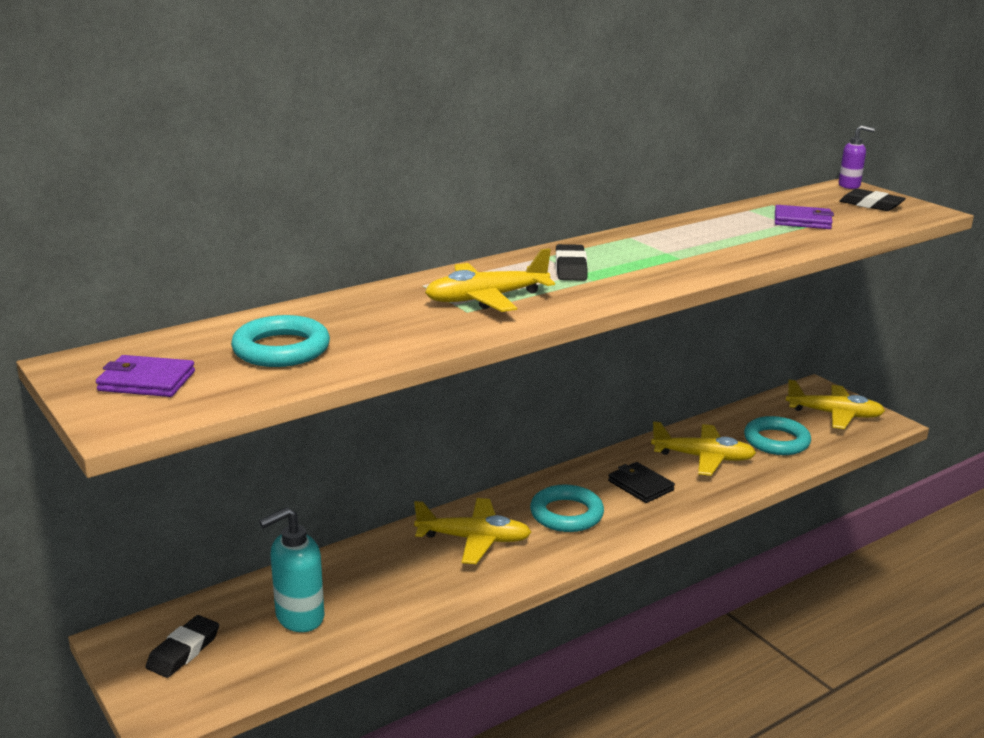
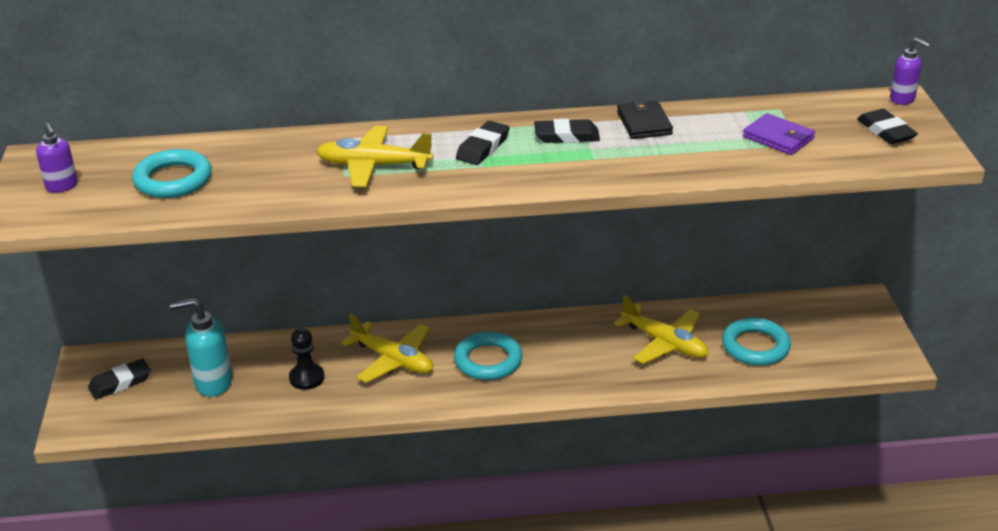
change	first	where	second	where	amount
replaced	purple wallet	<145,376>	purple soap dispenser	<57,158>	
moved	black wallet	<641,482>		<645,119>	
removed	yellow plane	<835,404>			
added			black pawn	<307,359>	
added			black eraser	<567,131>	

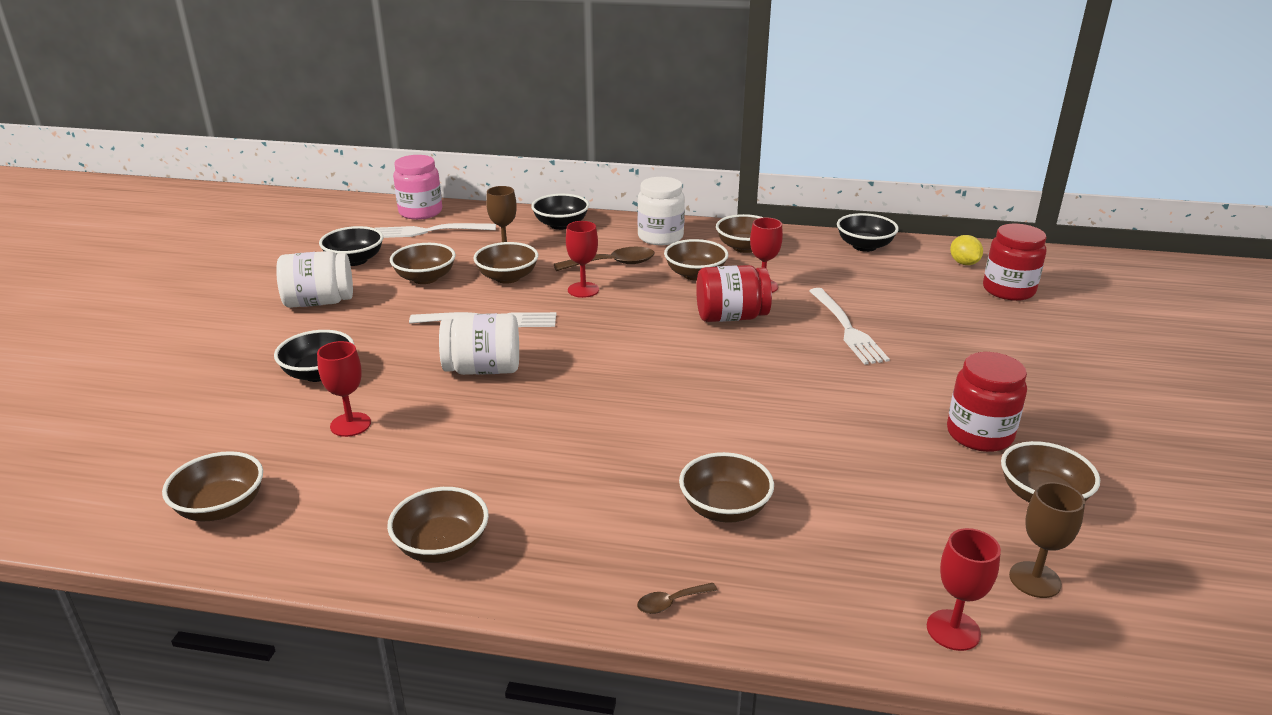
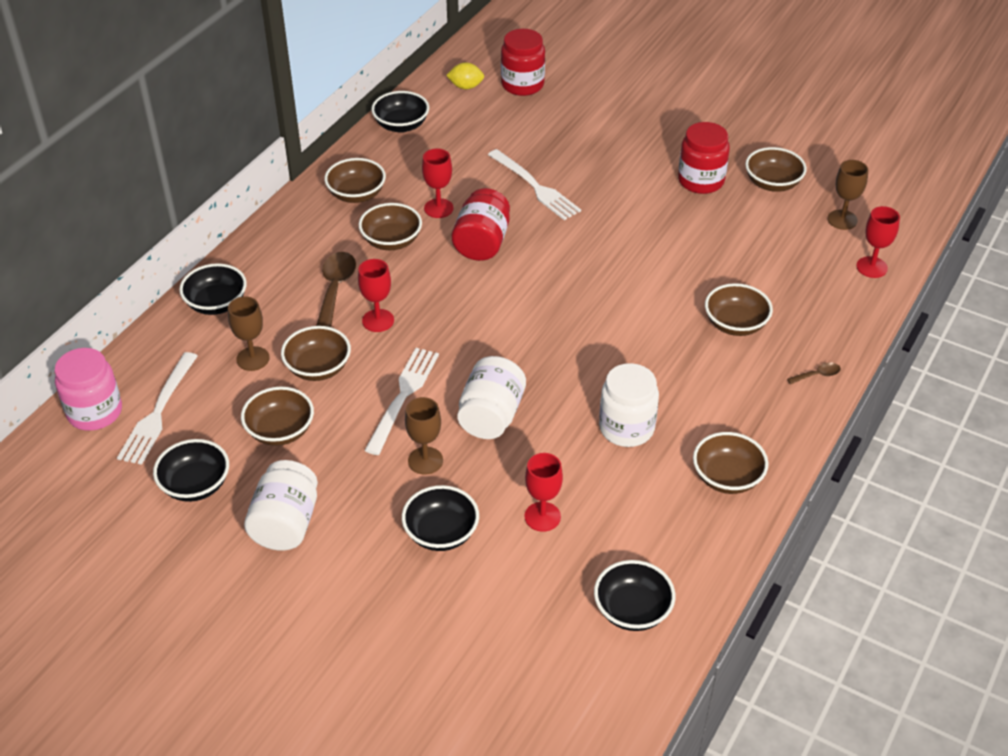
change	first	where	second	where	amount
recoloured	brown bowl	<212,486>	black bowl	<634,595>	
turned	brown spoon	<677,598>		<814,373>	105 degrees counterclockwise
moved	white jar	<661,211>		<629,405>	
turned	white fork	<849,326>		<534,184>	45 degrees clockwise
added			brown goblet	<424,436>	

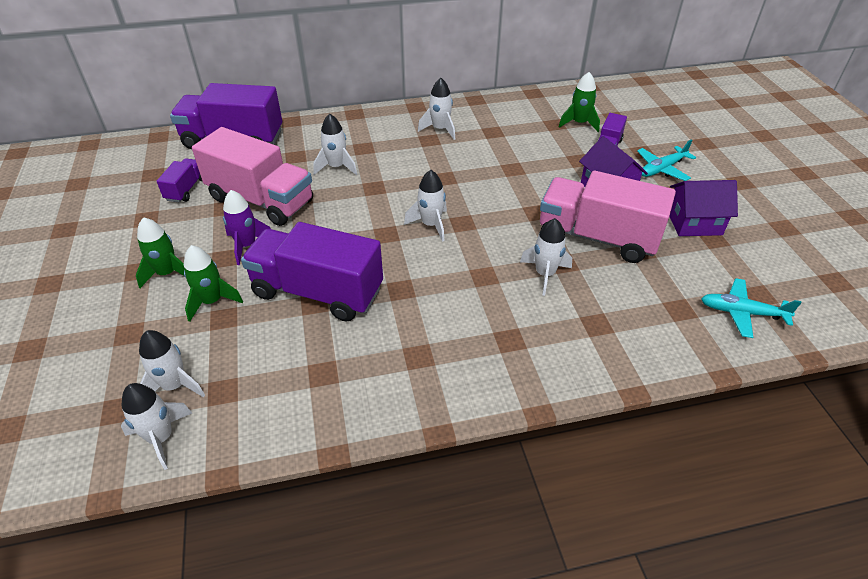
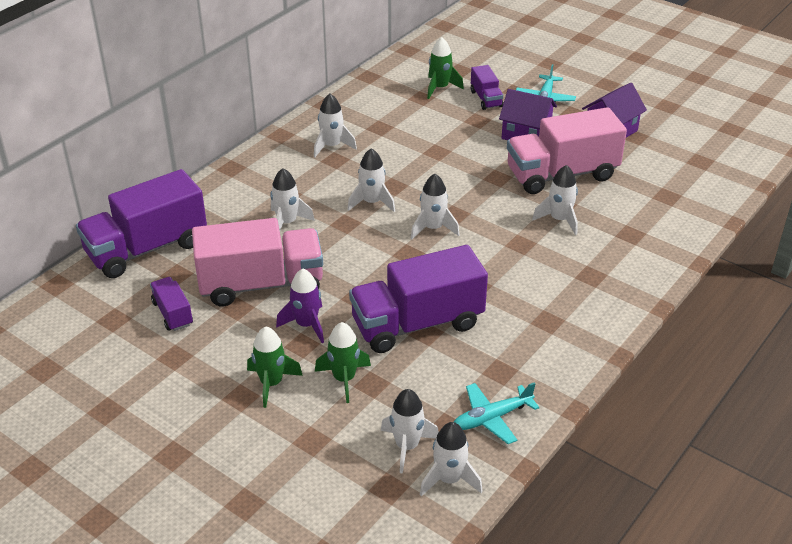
change	first	where	second	where	amount
moved	turquoise plane	<751,308>		<496,413>	
added			white rocket	<371,180>	

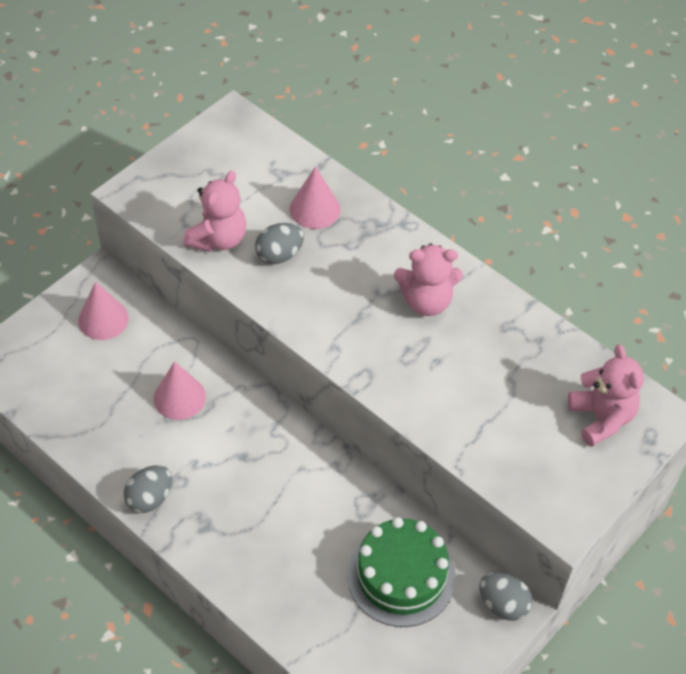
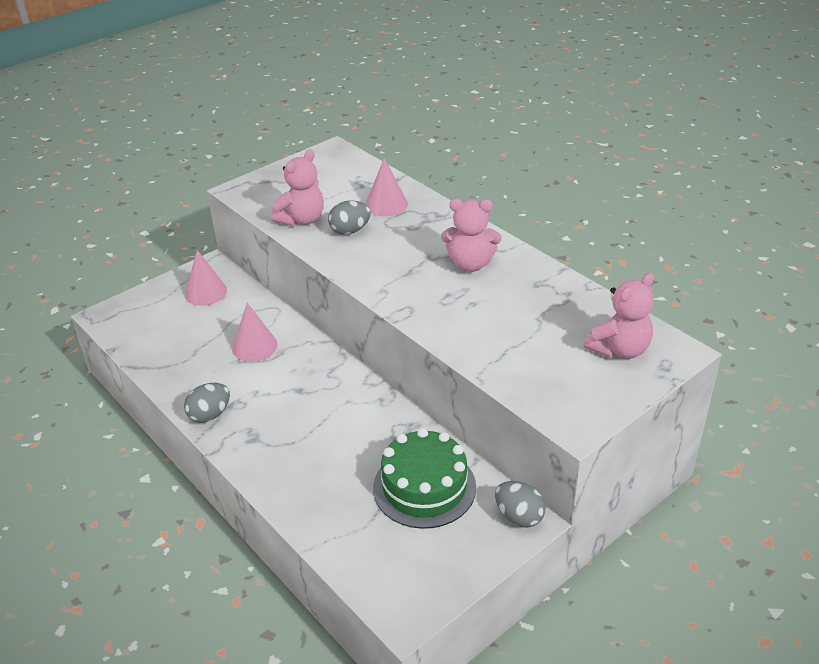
change	first	where	second	where	amount
turned	pink teddy bear	<606,396>		<619,316>	60 degrees clockwise

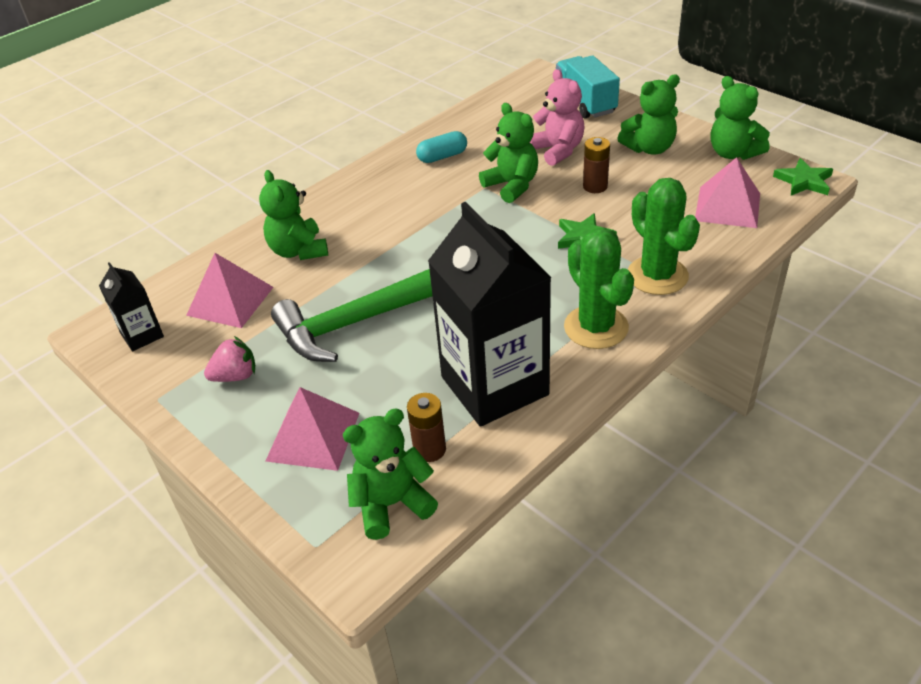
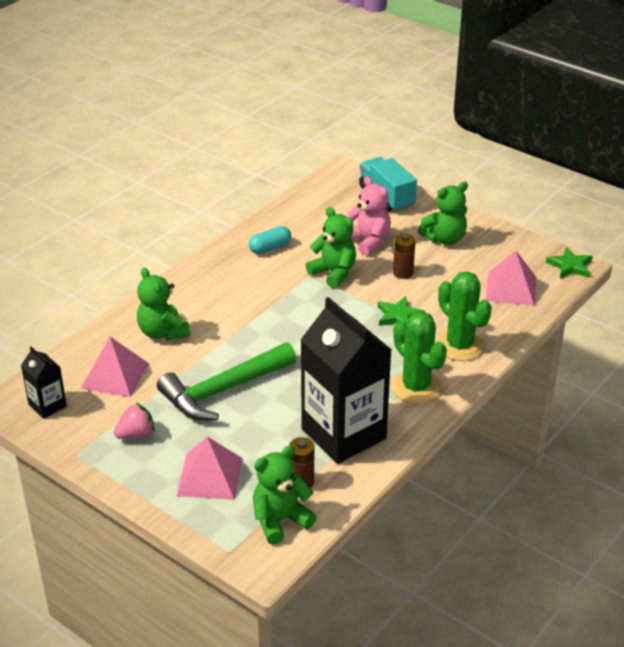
change	first	where	second	where	amount
removed	green teddy bear	<740,118>			

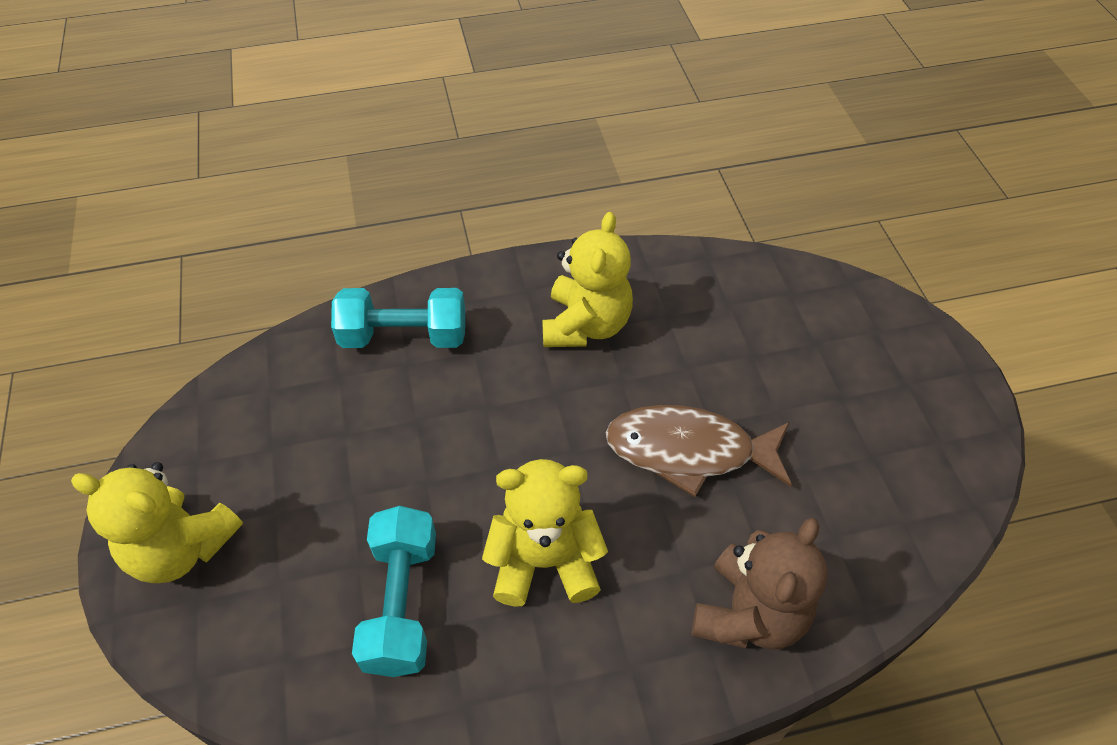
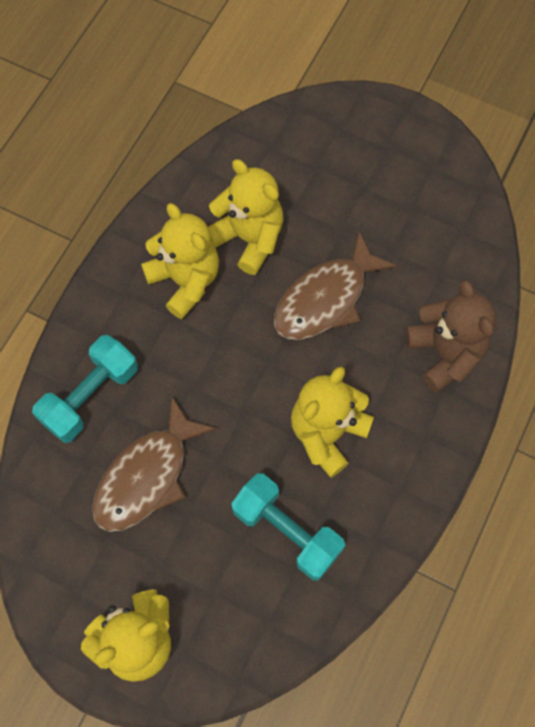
change	first	where	second	where	amount
added			brown fish	<154,464>	
added			yellow teddy bear	<246,217>	

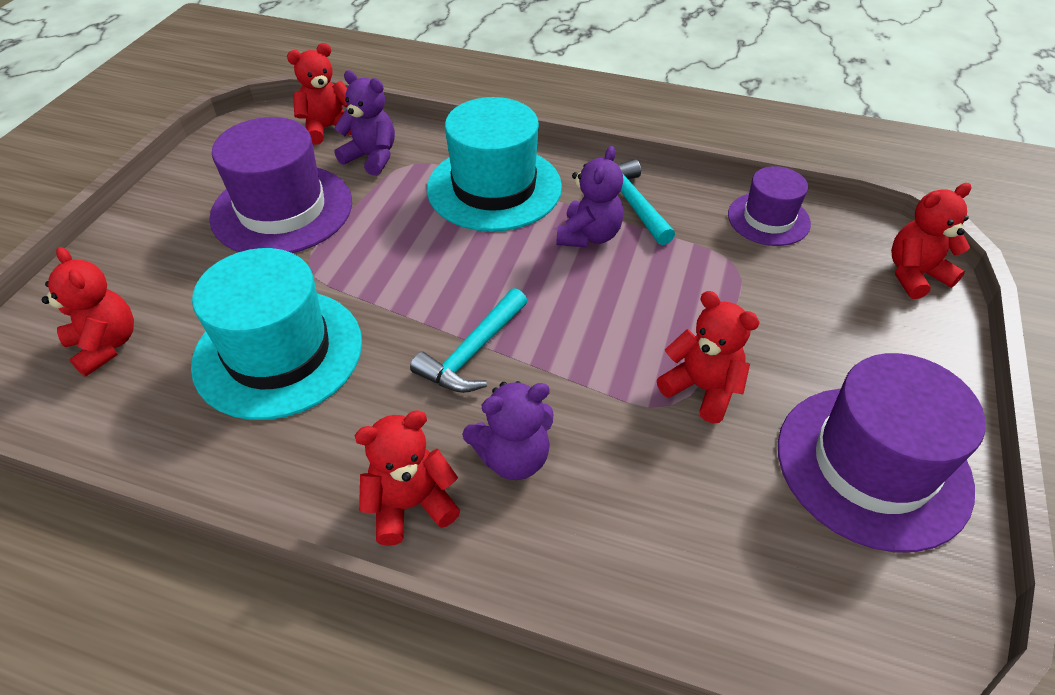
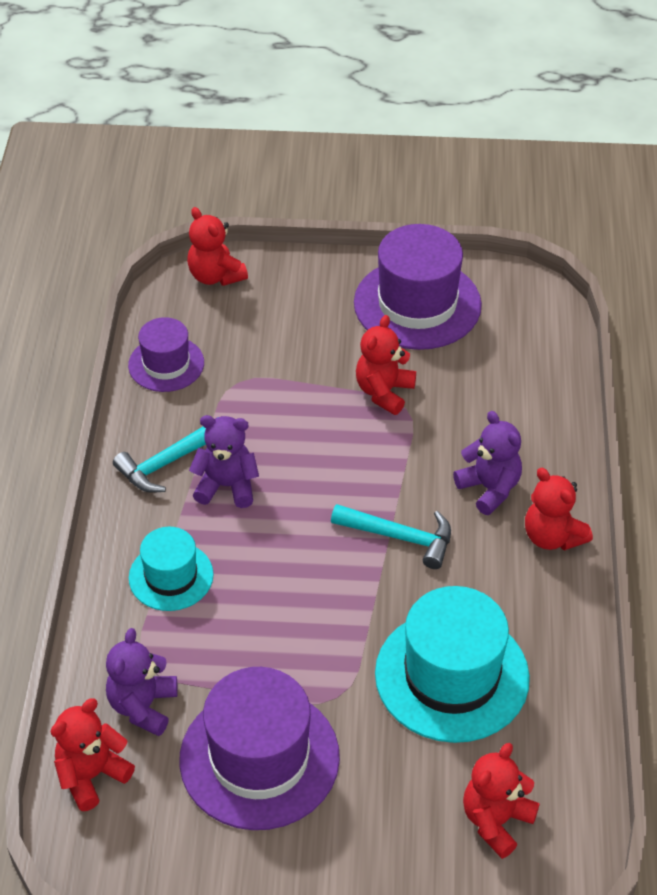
change	first	where	second	where	amount
turned	red teddy bear	<319,94>		<92,754>	90 degrees clockwise
resized	turquoise hat	<494,164>		<171,569>	x0.58

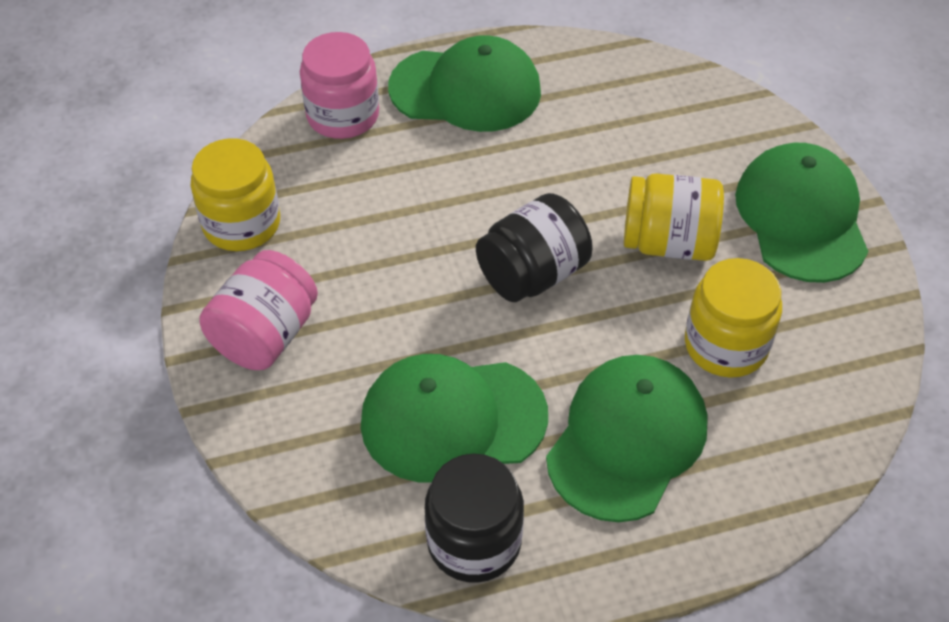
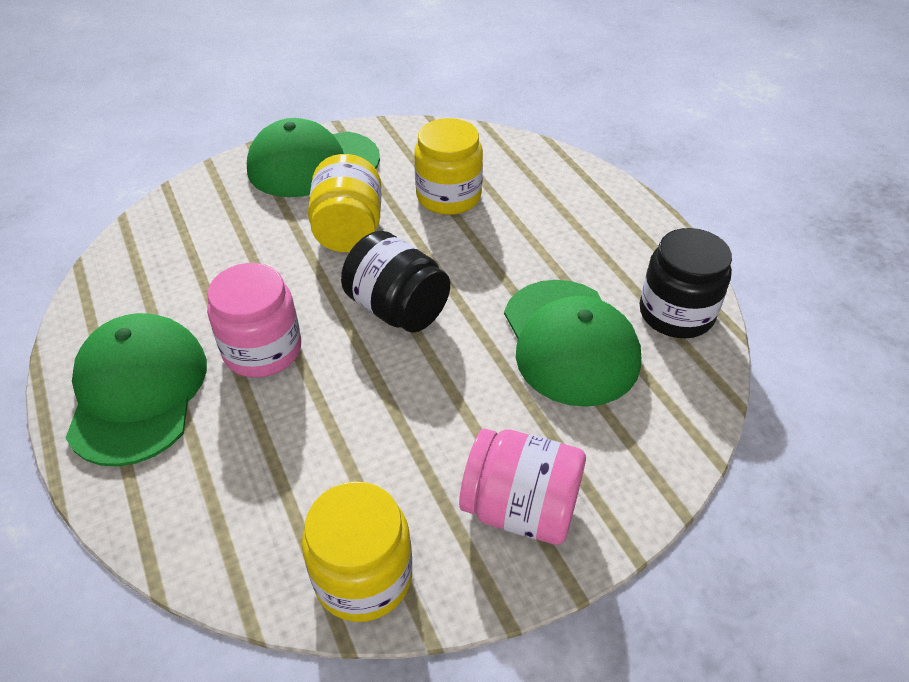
change	first	where	second	where	amount
moved	pink jar	<339,85>		<254,320>	
removed	green cap	<627,438>			

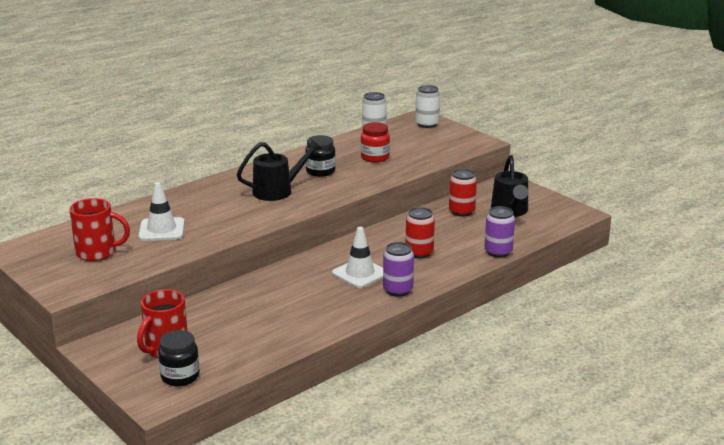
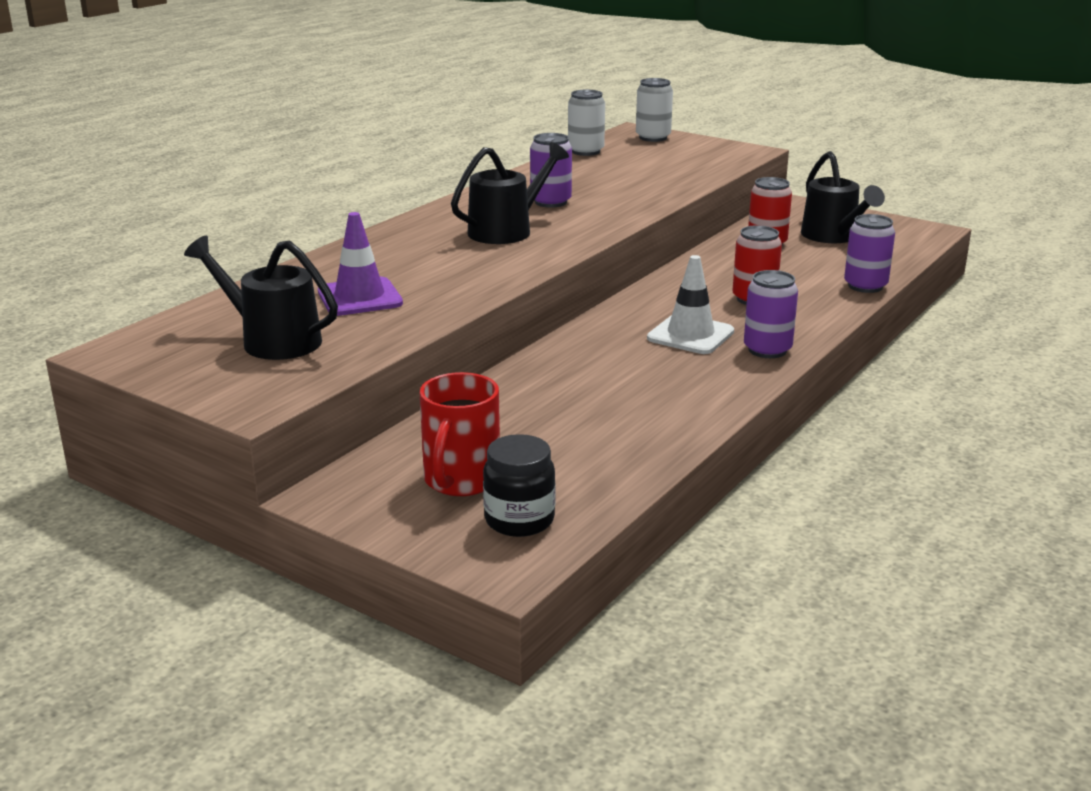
change	first	where	second	where	amount
replaced	red mug	<99,229>	black watering can	<261,298>	
recoloured	white traffic cone	<161,211>	purple traffic cone	<360,264>	
replaced	black jar	<320,156>	purple can	<551,170>	
removed	red jar	<375,142>			

